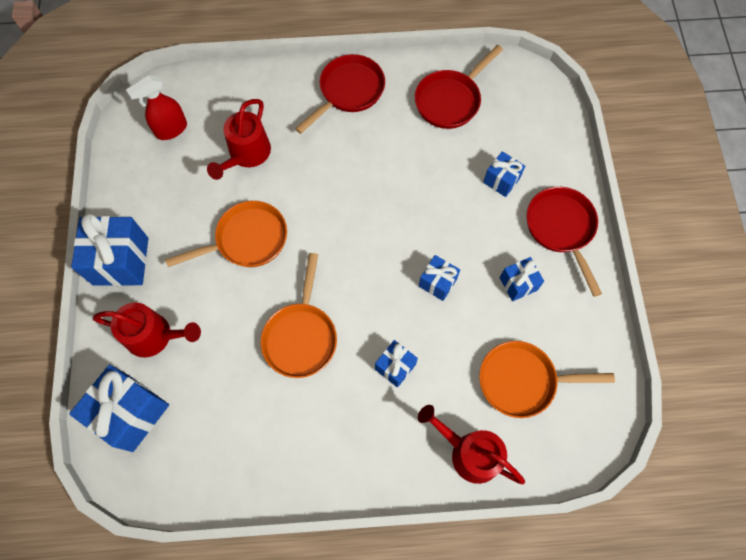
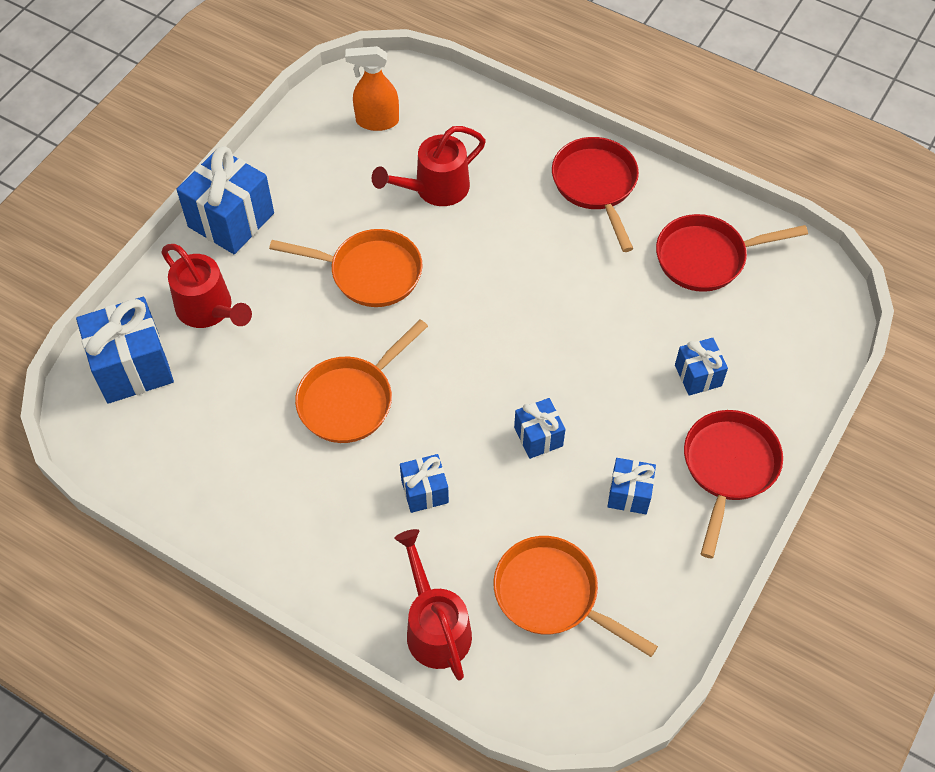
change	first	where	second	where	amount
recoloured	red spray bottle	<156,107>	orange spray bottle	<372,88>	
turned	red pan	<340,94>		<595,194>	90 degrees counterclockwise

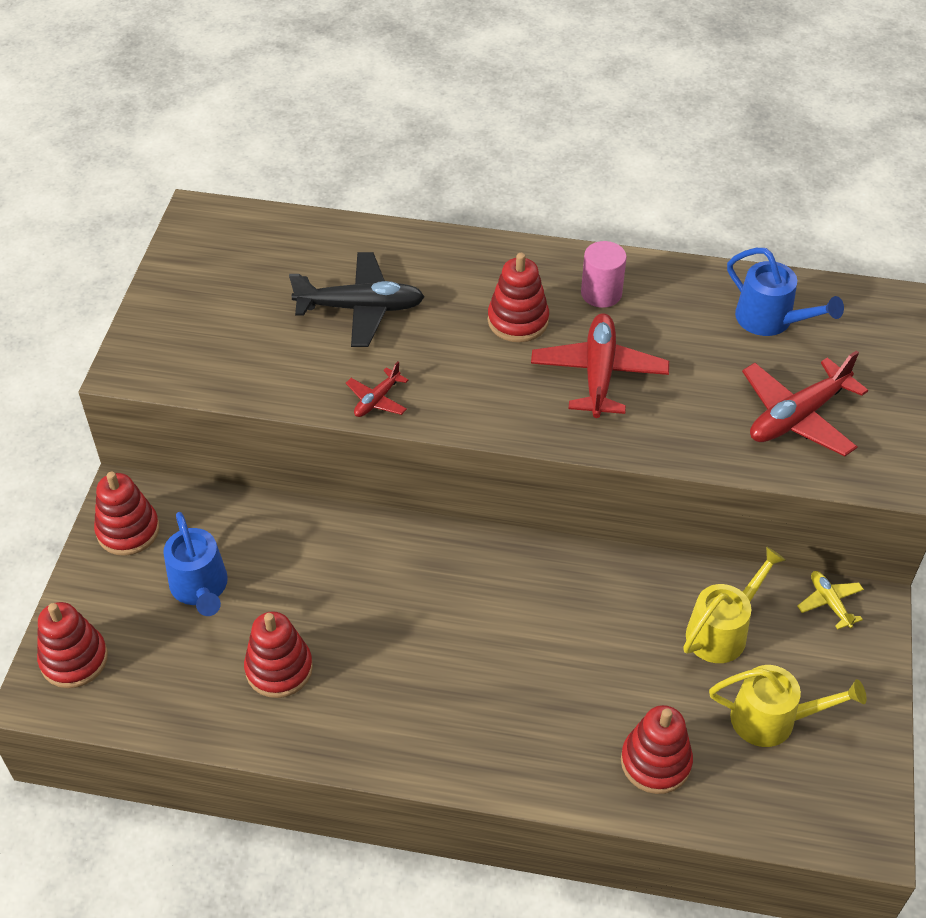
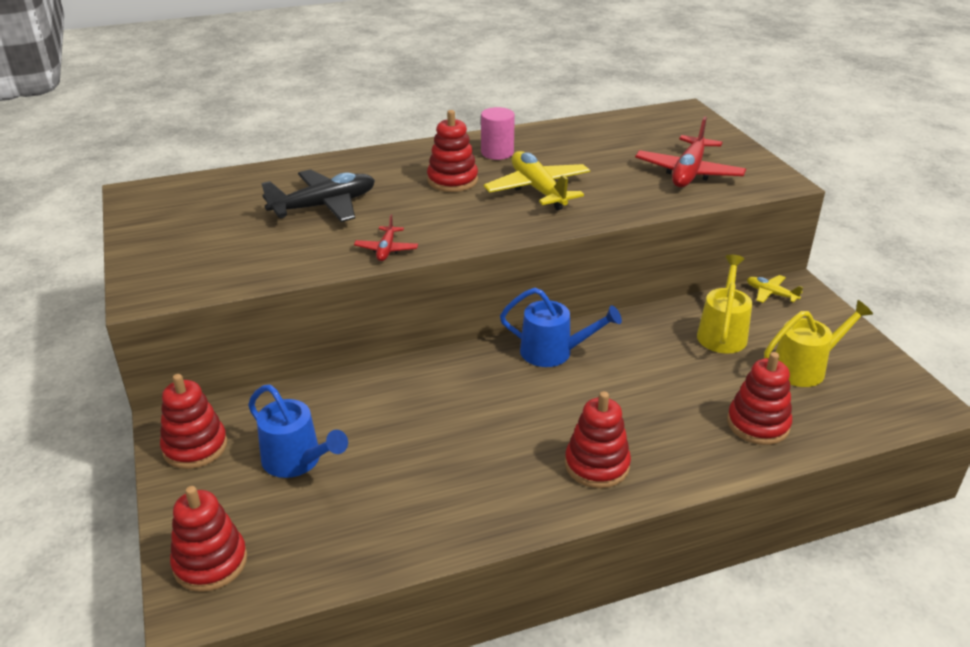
change	first	where	second	where	amount
moved	red stacking toy	<278,654>		<598,439>	
recoloured	red plane	<600,365>	yellow plane	<537,180>	
moved	blue watering can	<785,292>		<561,327>	

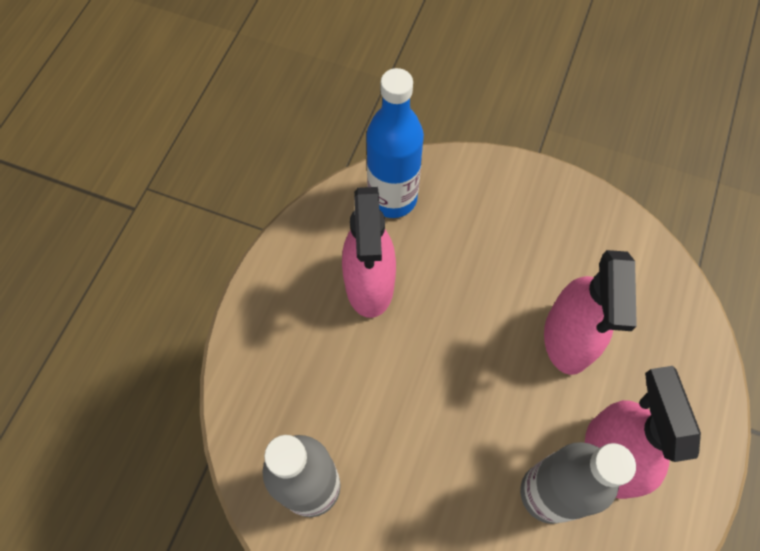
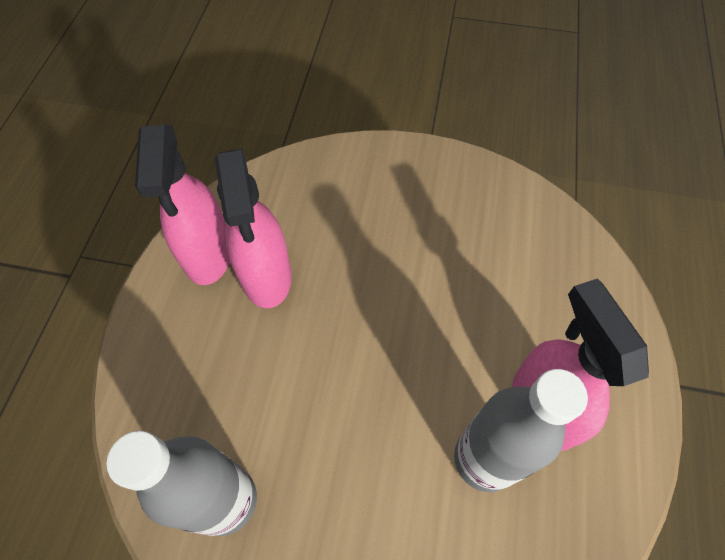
change	first	where	second	where	amount
removed	blue bottle	<395,143>			
moved	pink spray bottle	<590,312>		<182,204>	

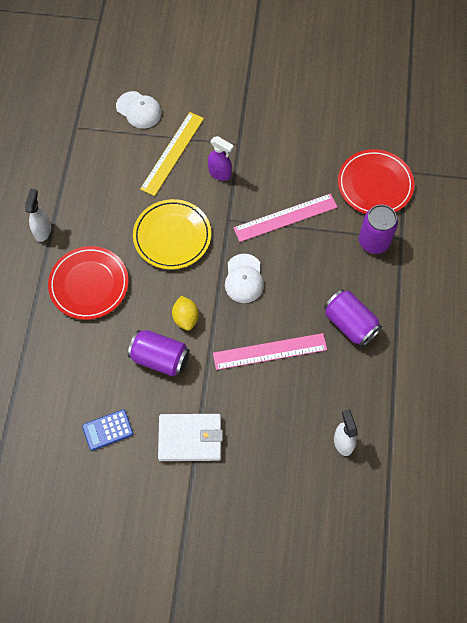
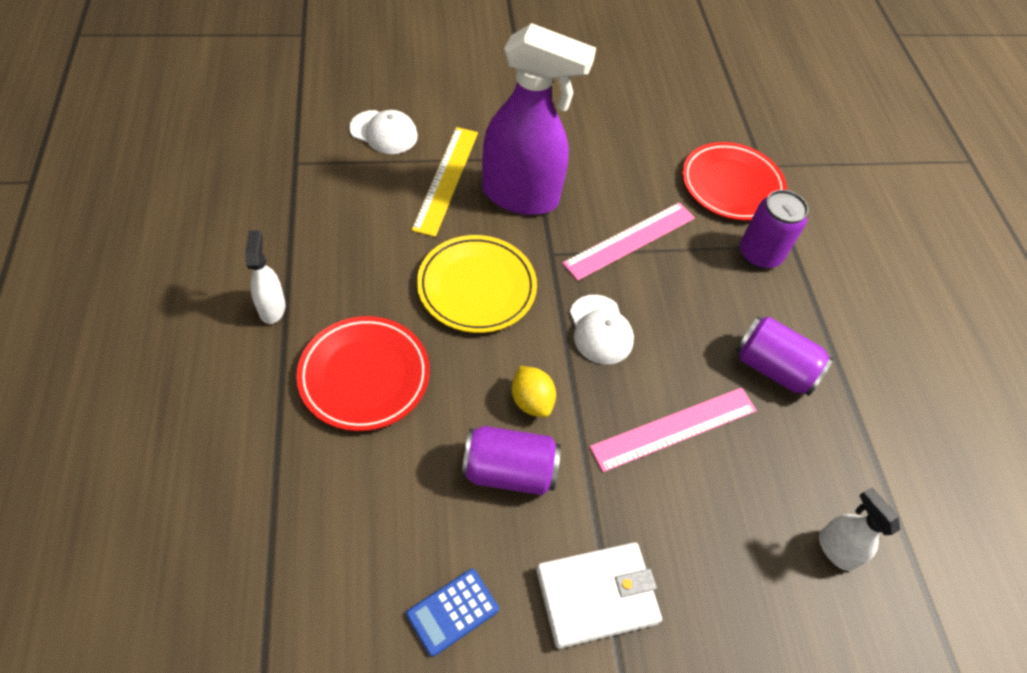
change	first	where	second	where	amount
resized	purple spray bottle	<221,158>		<539,119>	x2.22

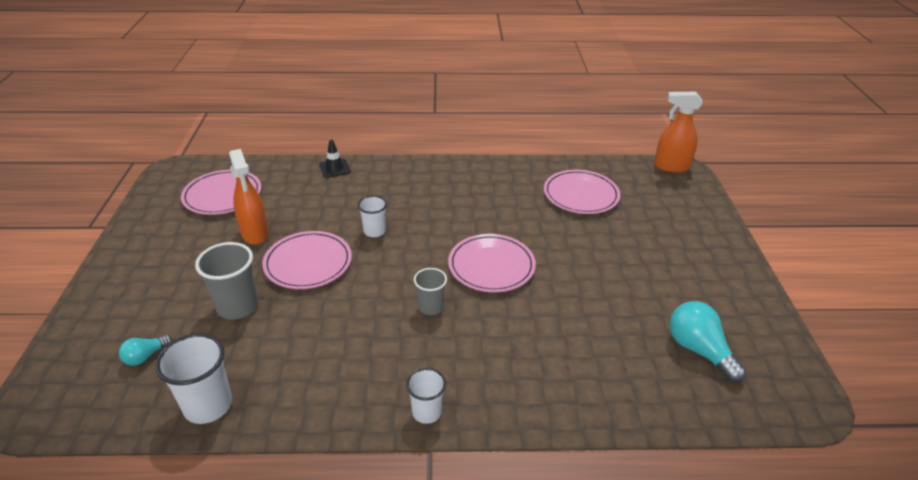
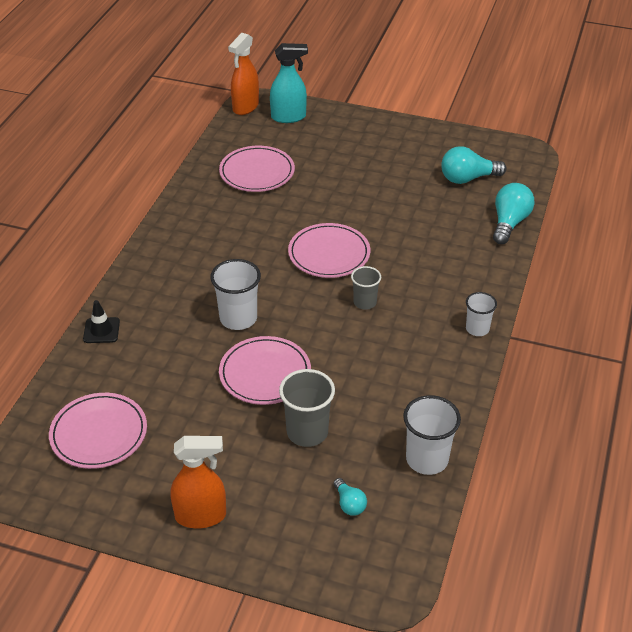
change	first	where	second	where	amount
moved	orange spray bottle	<249,197>		<198,482>	
resized	white cup	<372,216>		<235,294>	x1.61
added			turquoise spray bottle	<289,83>	
added			turquoise light bulb	<514,213>	

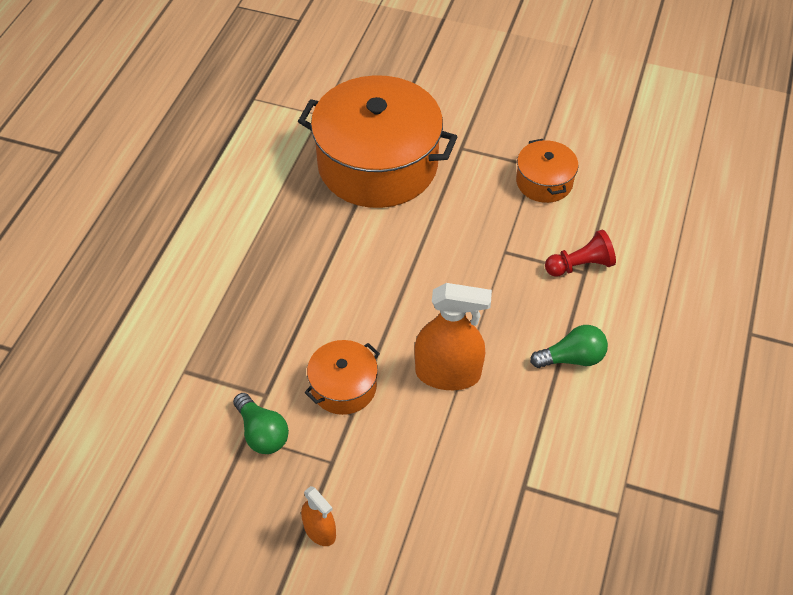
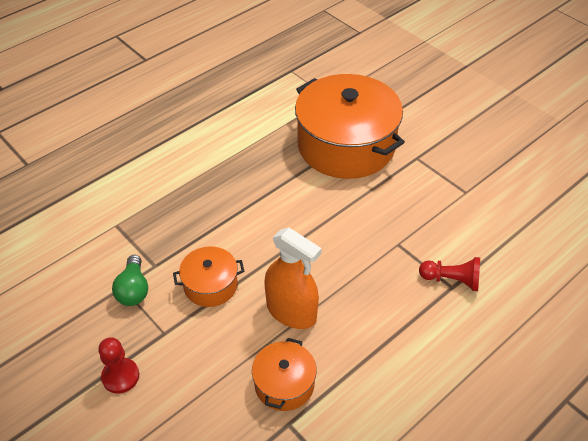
change	first	where	second	where	amount
replaced	orange spray bottle	<318,516>	red pawn	<118,365>	
moved	orange pot	<547,171>		<284,374>	
removed	green light bulb	<569,346>			

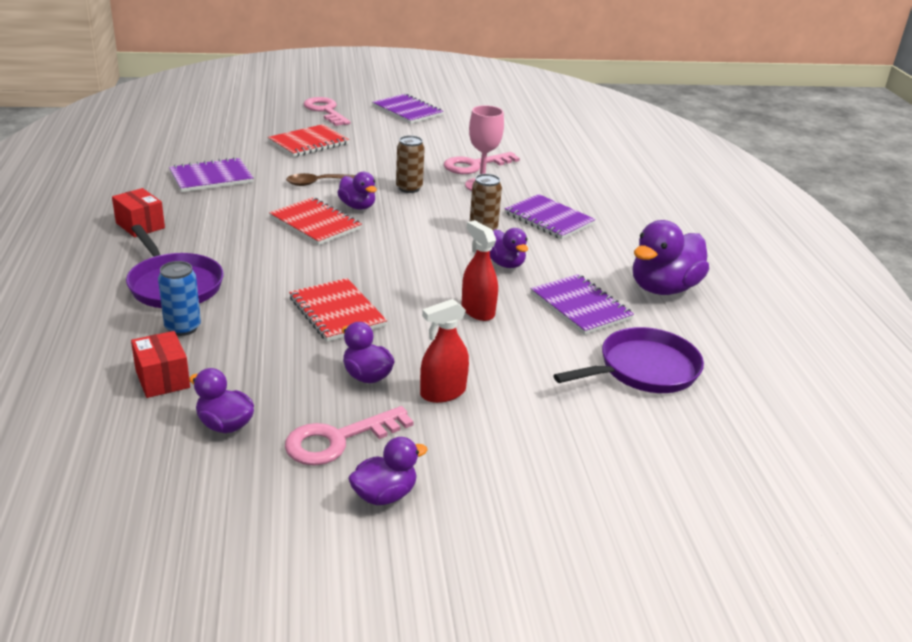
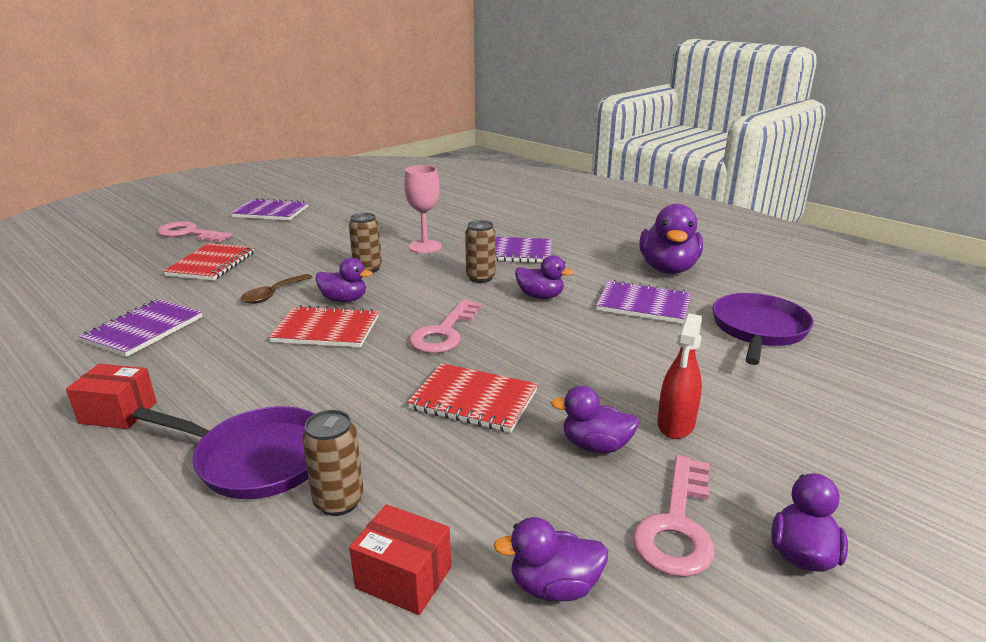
change	first	where	second	where	amount
recoloured	blue can	<179,298>	brown can	<333,463>	
moved	pink key	<482,163>		<445,326>	
removed	red spray bottle	<480,270>			

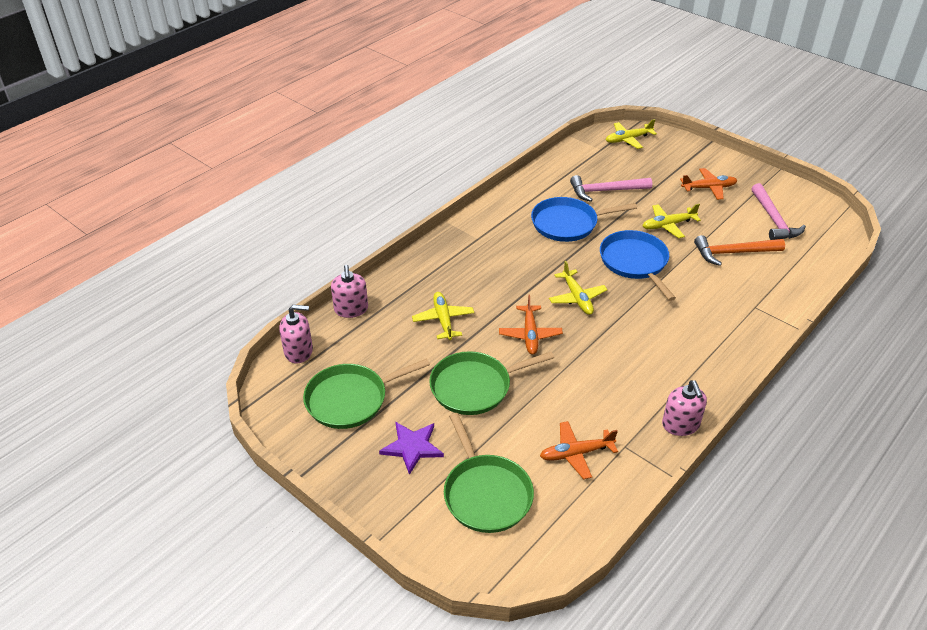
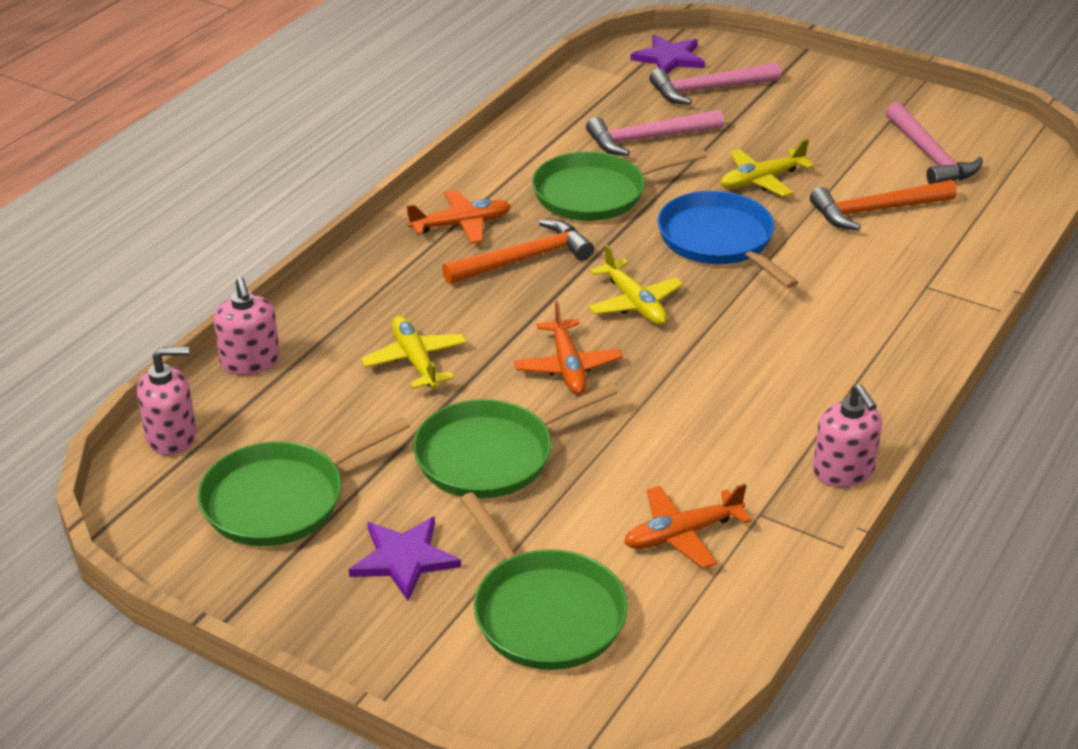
change	first	where	second	where	amount
recoloured	blue pan	<584,219>	green pan	<619,185>	
replaced	yellow plane	<631,134>	purple star	<667,54>	
moved	orange plane	<709,184>		<459,217>	
added			orange hammer	<518,251>	
added			pink hammer	<715,83>	

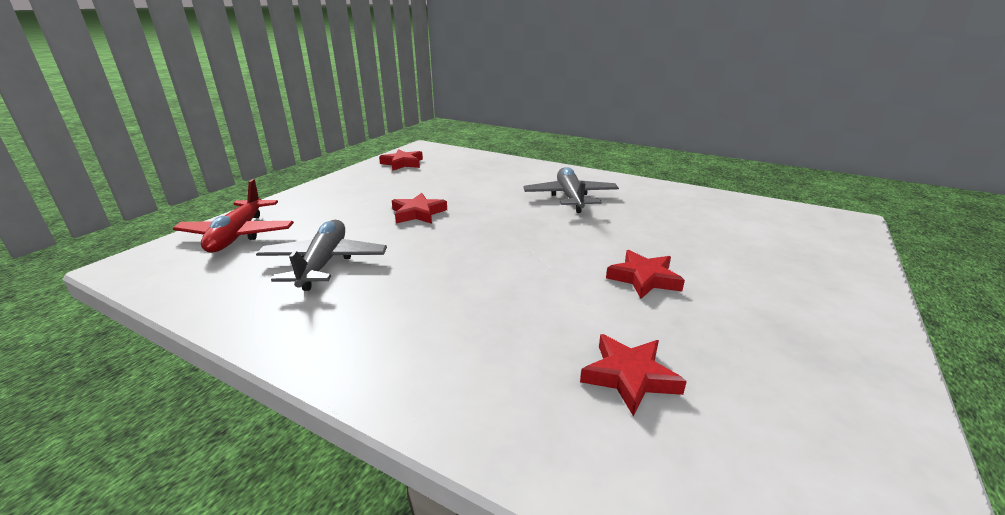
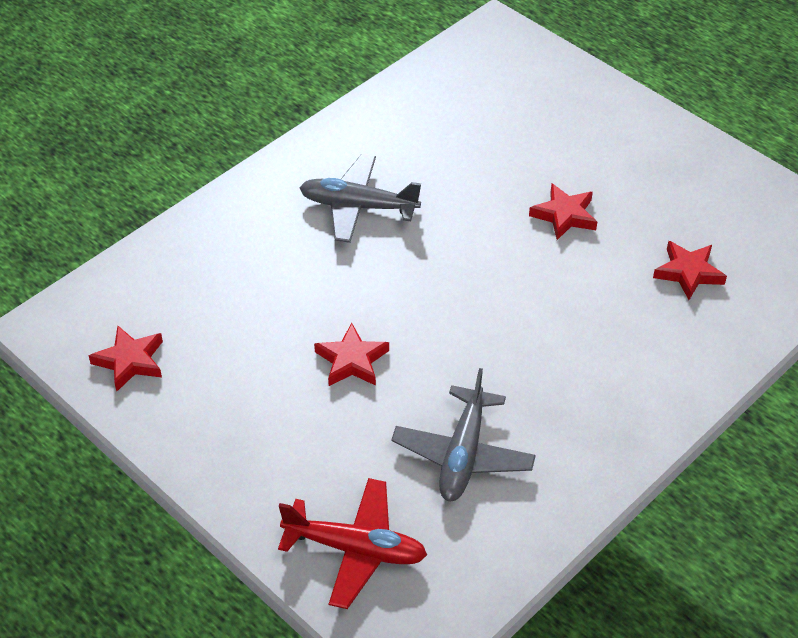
change	first	where	second	where	amount
turned	grey plane	<321,255>		<463,434>	90 degrees counterclockwise

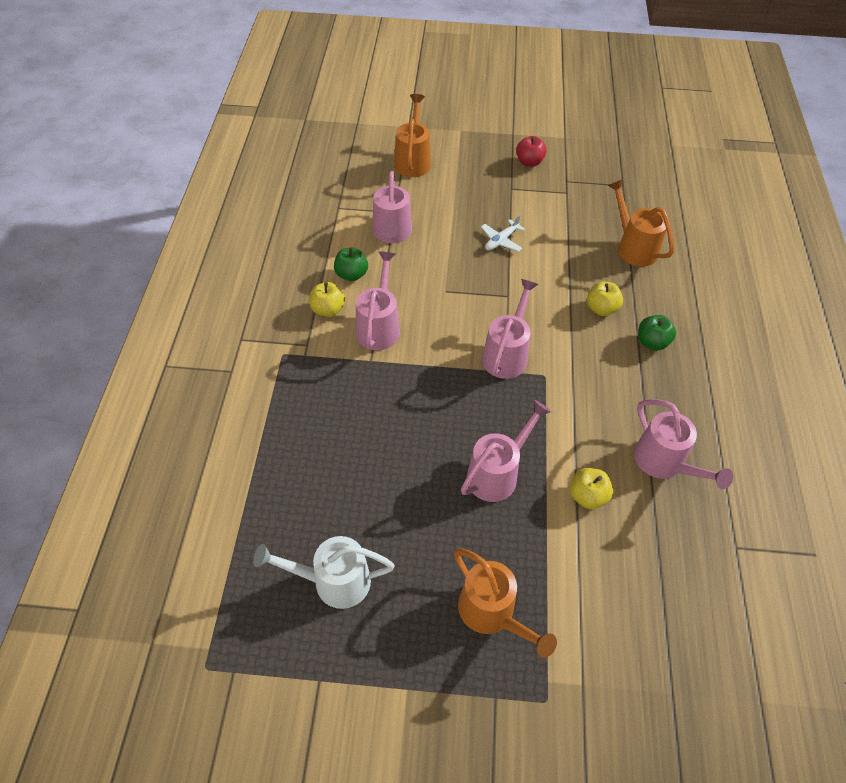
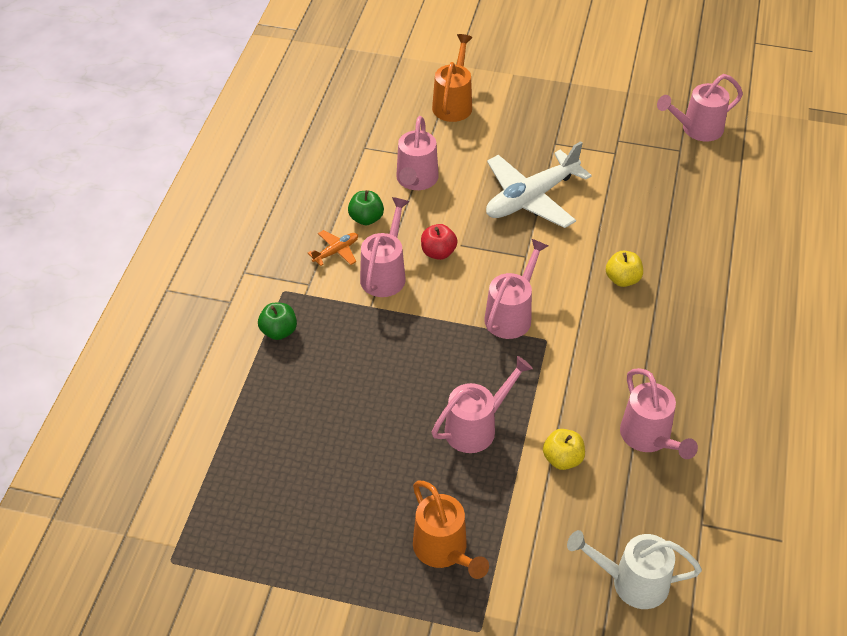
change	first	where	second	where	amount
moved	white watering can	<323,572>		<634,569>	
replaced	yellow apple	<327,299>	orange plane	<333,248>	
resized	white plane	<503,233>		<539,184>	x2.22
moved	red apple	<531,151>		<439,242>	
removed	orange watering can	<641,223>			
moved	green apple	<657,332>		<277,321>	
added			pink watering can	<700,108>	

